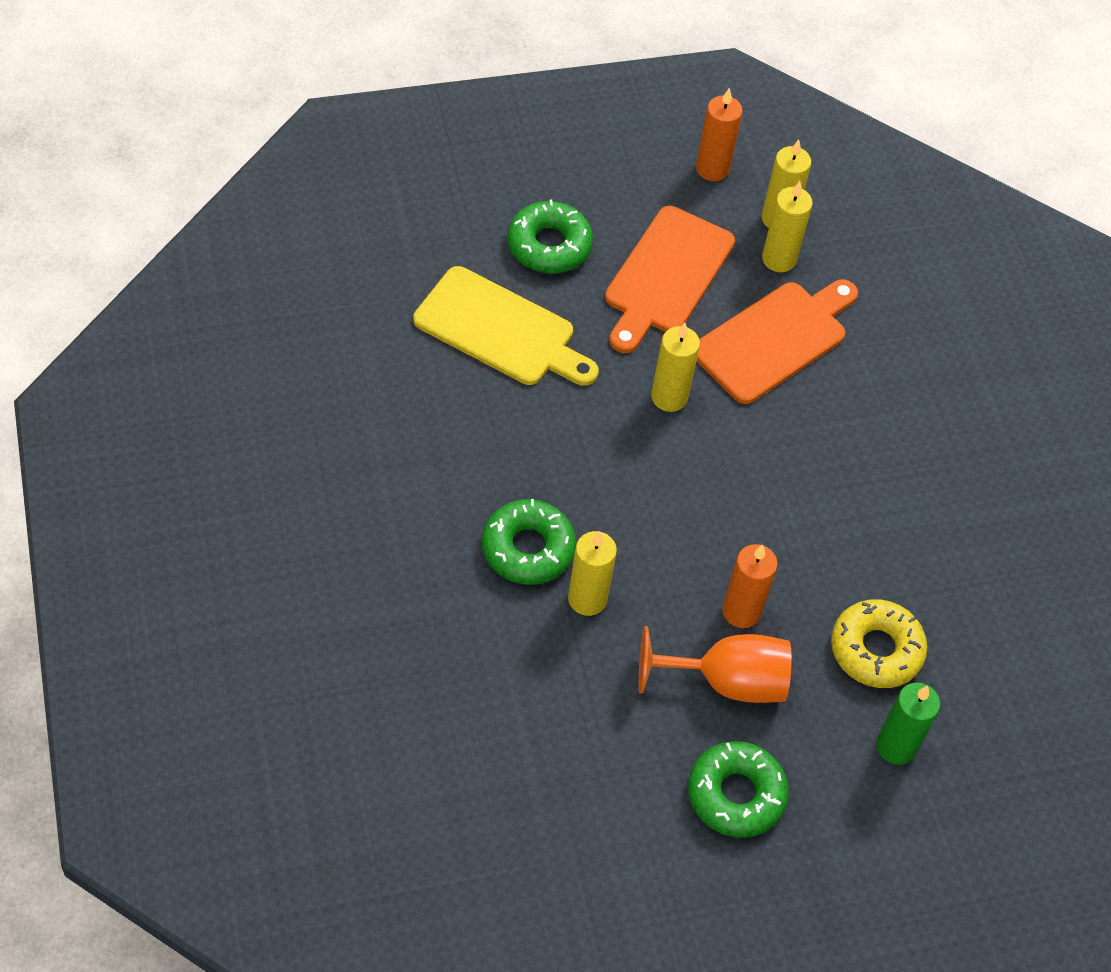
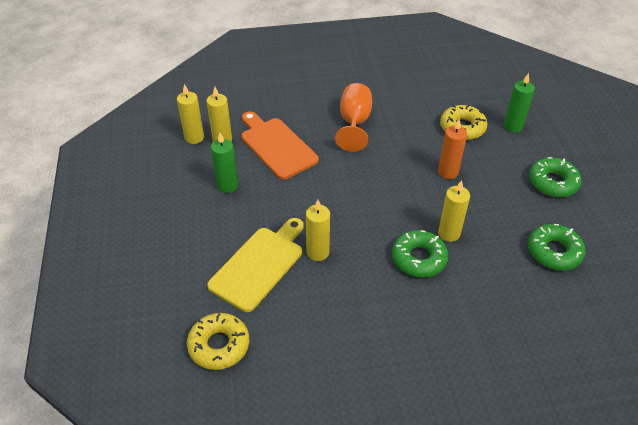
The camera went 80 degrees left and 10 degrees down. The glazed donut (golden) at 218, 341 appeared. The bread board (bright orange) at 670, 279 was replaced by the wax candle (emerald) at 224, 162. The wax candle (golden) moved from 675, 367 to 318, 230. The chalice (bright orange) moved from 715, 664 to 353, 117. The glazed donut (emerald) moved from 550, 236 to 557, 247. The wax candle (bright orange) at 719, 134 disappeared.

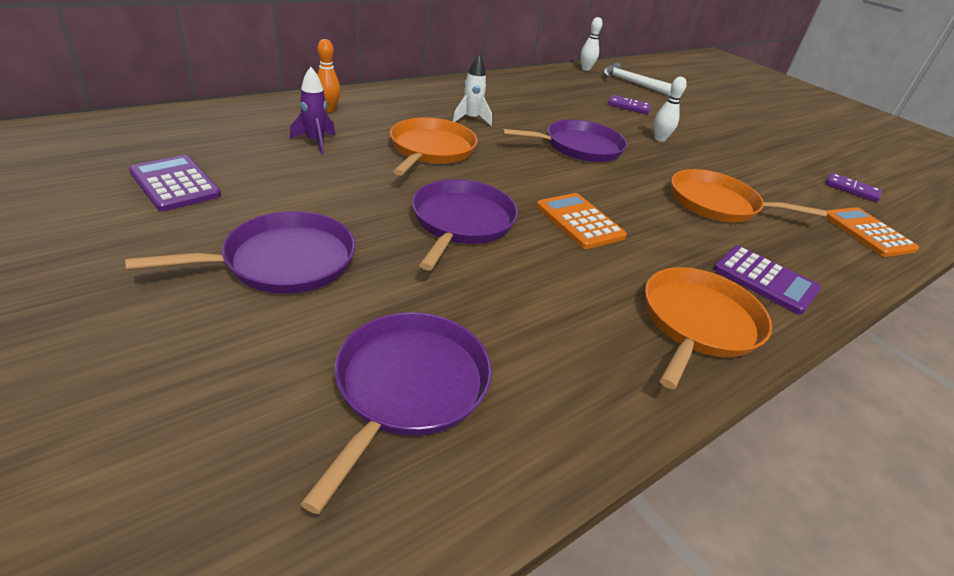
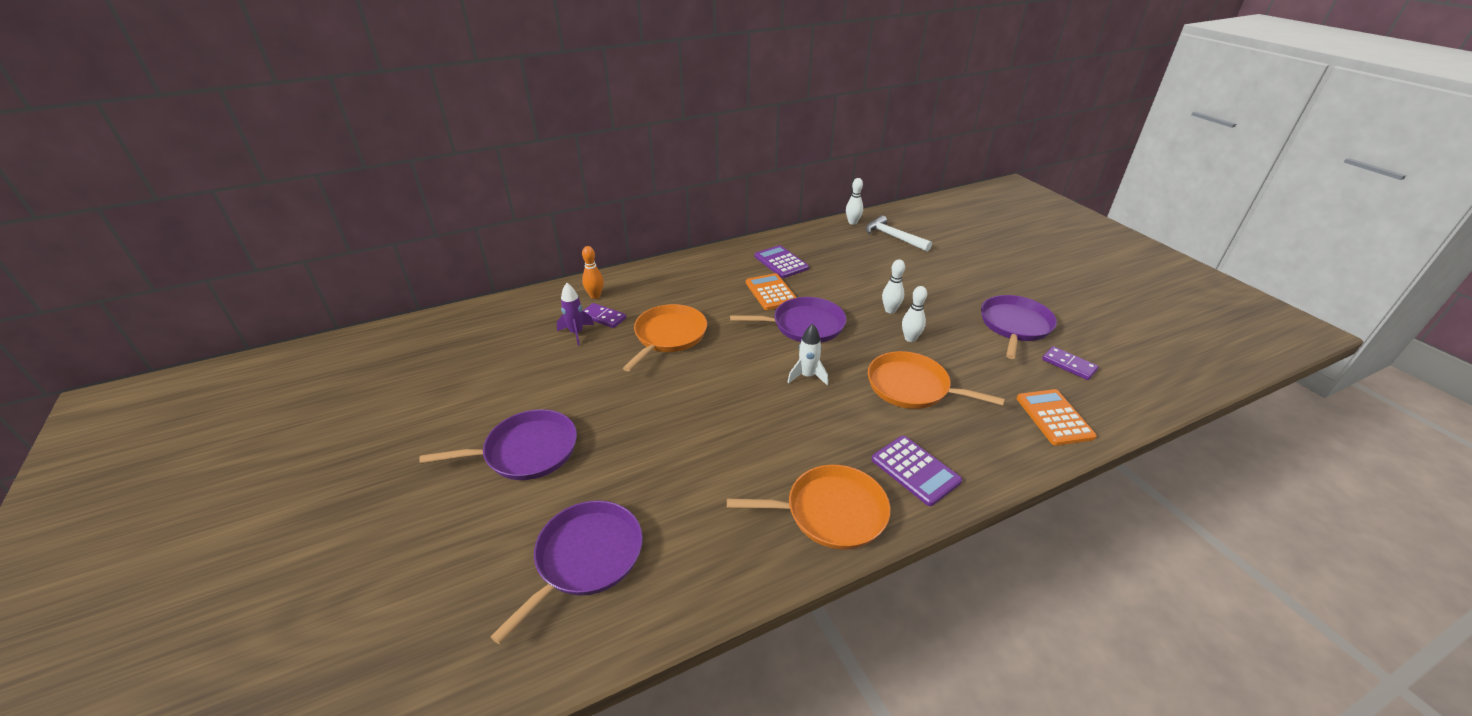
The camera went 15 degrees right and 0 degrees up. The domino tile (purple) moved from 629, 104 to 604, 315. The skillet (bright orange) at 708, 328 turned 45 degrees clockwise. The pocket calculator (bright orange) moved from 581, 221 to 771, 291. The pocket calculator (purple) moved from 175, 183 to 782, 261. The rocket (pure white) moved from 472, 90 to 807, 354. The bowling pin (pure white) at 914, 314 appeared. The skillet (purple) moved from 465, 225 to 1019, 327.

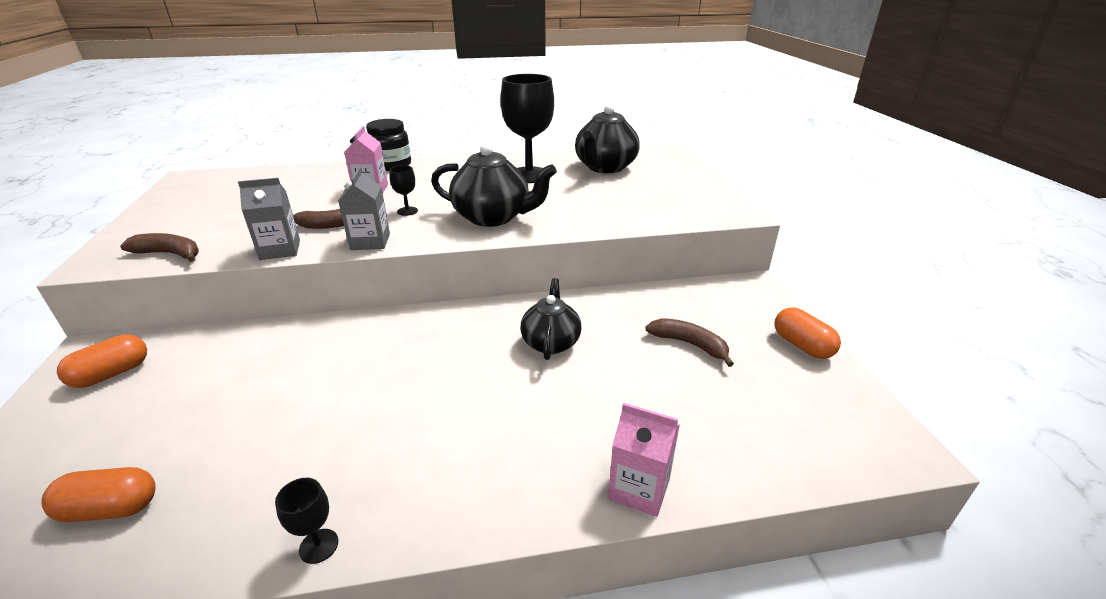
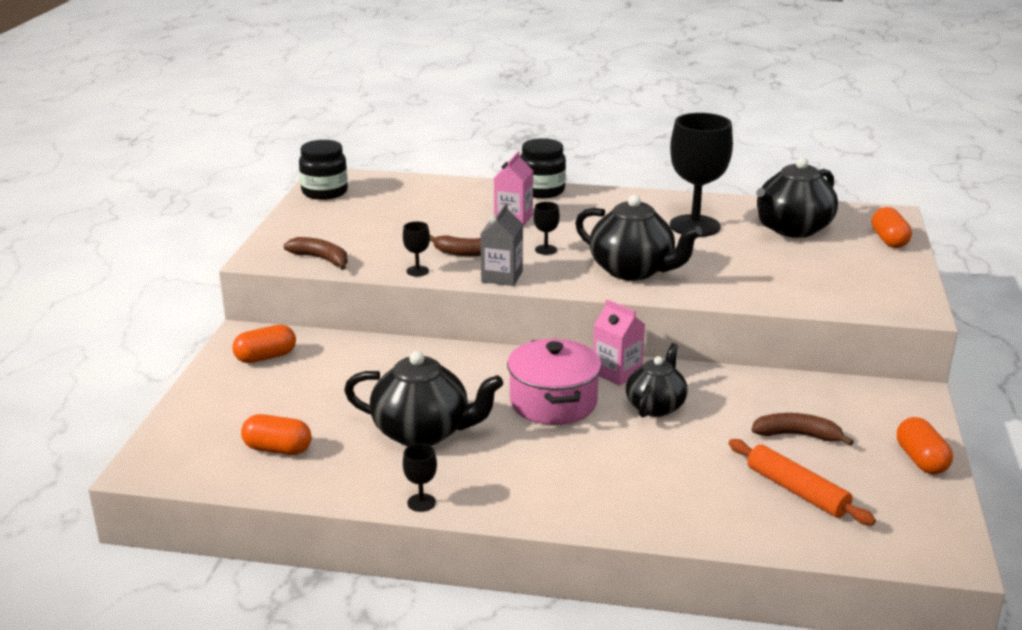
The camera went 20 degrees right and 5 degrees down. The jar (black) at 323, 170 appeared. The tea pot (black) at 423, 398 appeared. The carton (gray) at 269, 219 was replaced by the chalice (black) at 416, 248. The pot (rosy) at 554, 381 appeared. The carton (rosy) moved from 644, 460 to 619, 342. The rolling pin (bright orange) at 802, 482 appeared. The toy banana (russet) at 689, 342 turned 45 degrees counterclockwise. The pill (bright orange) at 891, 227 appeared.

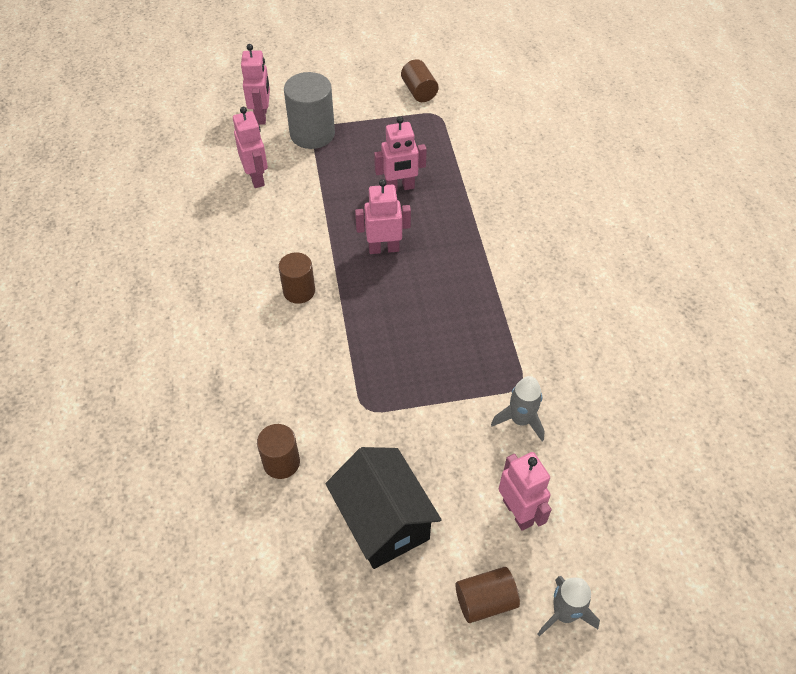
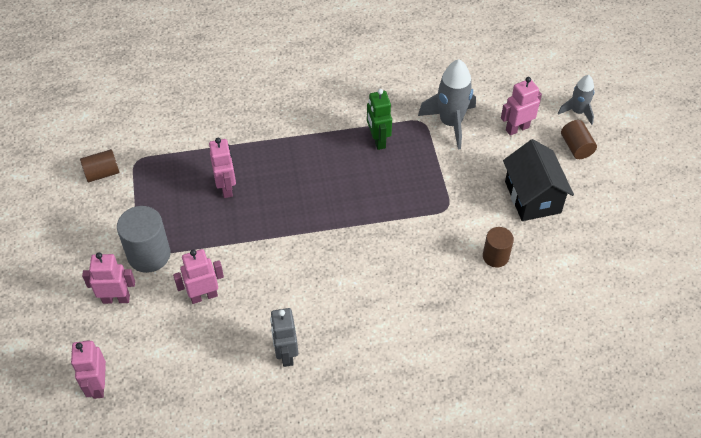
The camera went 90 degrees left and 0 degrees up. The robot (rosy) moved from 383, 216 to 88, 369. The robot (gray) at 284, 337 appeared. The robot (emerald) at 379, 119 appeared. The rocket (gray) at 518, 408 changed to 1.66 times the size. The cottage (black) at 384, 508 turned 75 degrees counterclockwise. The cylinder (russet) at 296, 278 disappeared.

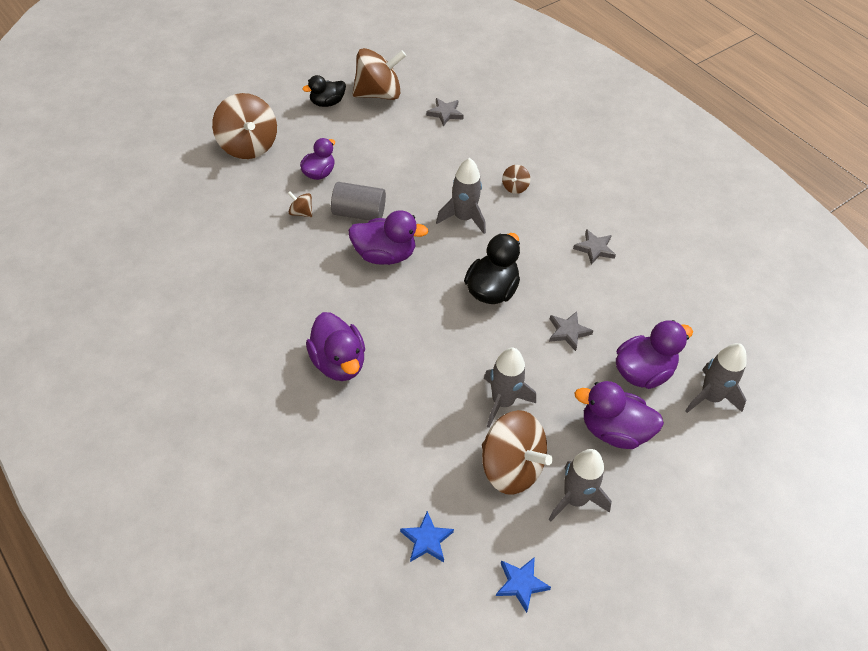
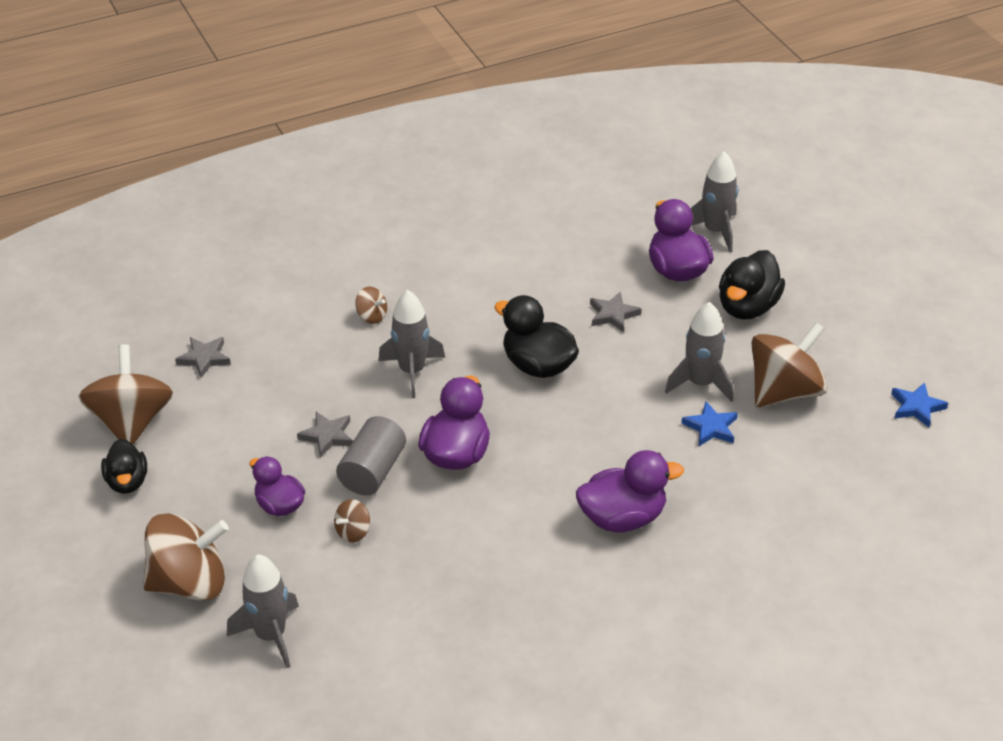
The camera went 75 degrees left and 10 degrees down. The rocket (gray) moved from 580, 485 to 263, 611. The five-pointed star (gray) moved from 594, 247 to 325, 435. The five-pointed star (cobalt) moved from 427, 536 to 709, 423. The rubber duck (purple) at 619, 415 became the rubber duck (black) at 752, 285.

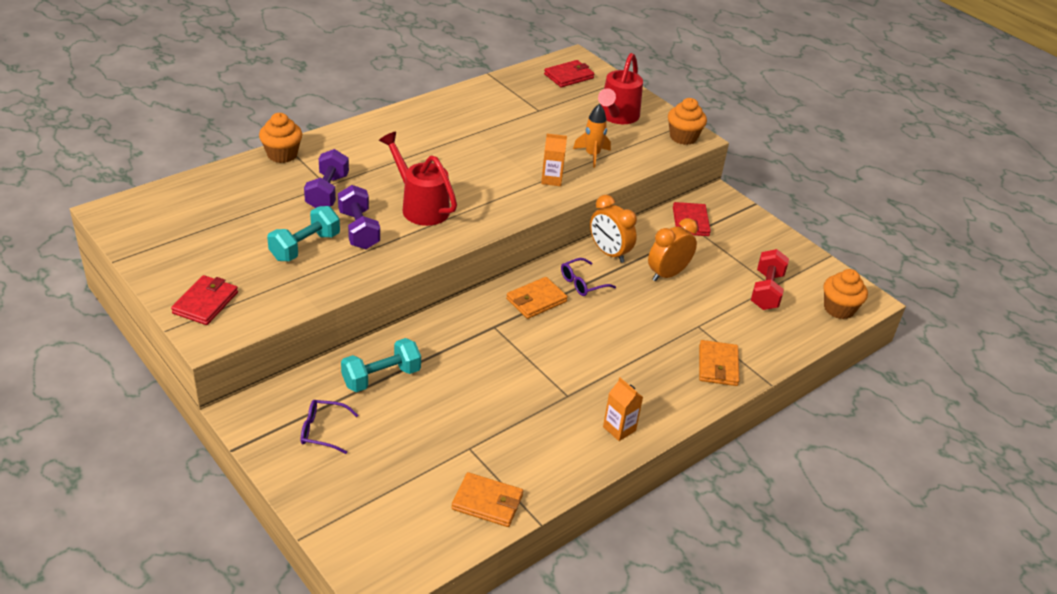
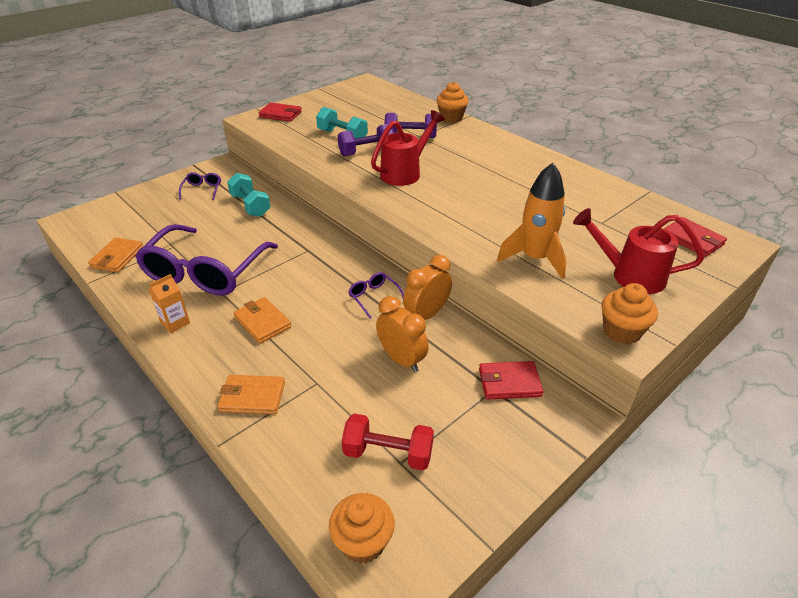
The camera went 90 degrees right and 0 degrees up. The glasses (purple) at 206, 260 appeared. The wallet (bright orange) moved from 537, 298 to 262, 320. The rocket (bright orange) at 592, 136 changed to 1.59 times the size. The carton (bright orange) at 554, 160 disappeared.

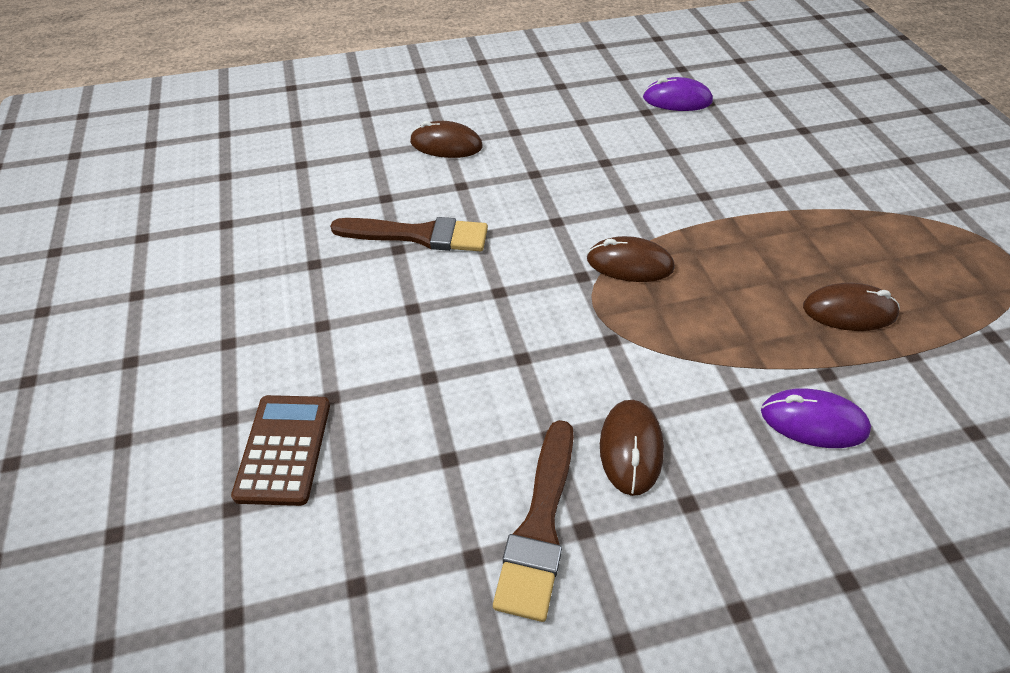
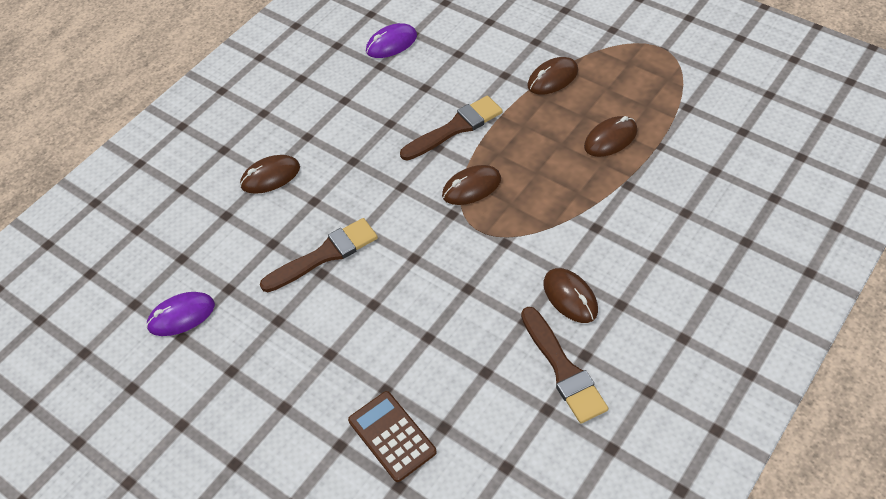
The camera went 35 degrees left and 5 degrees up. The computer mouse (purple) moved from 816, 418 to 180, 314. The paint brush (russet) at 451, 128 appeared. The computer mouse (russet) at 552, 76 appeared.

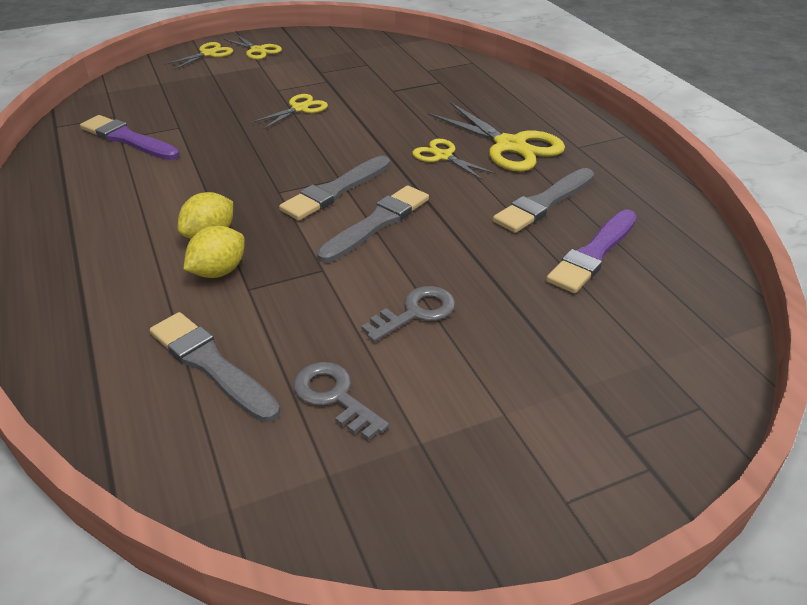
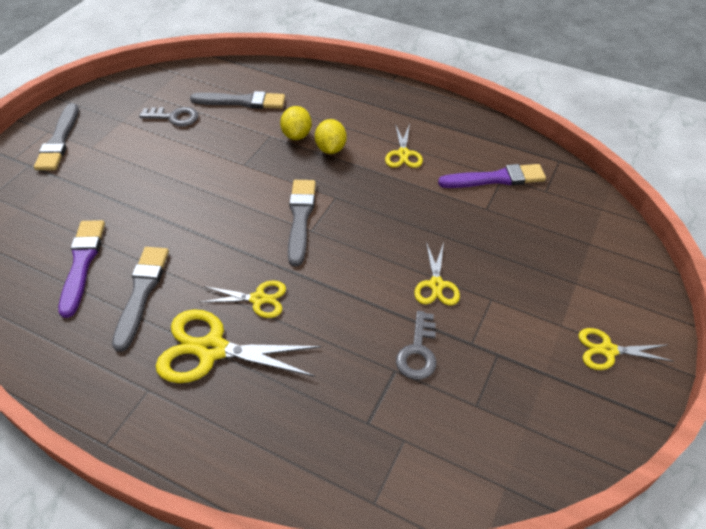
The camera went 140 degrees right and 10 degrees up. The paint brush (gray) moved from 373, 224 to 56, 136. The pair of scissors (golden) moved from 198, 56 to 404, 146. The latchkey (gray) moved from 408, 314 to 416, 345.

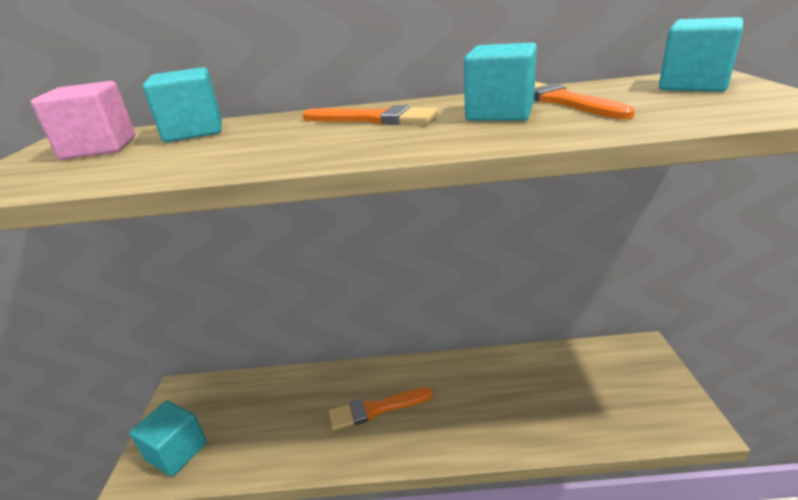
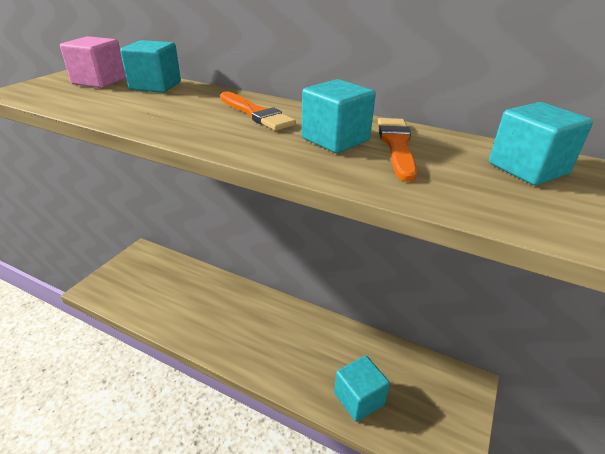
The camera went 25 degrees right and 5 degrees up. The cube (turquoise) moved from 168, 439 to 362, 389. The paint brush (bright orange) at 381, 408 disappeared.

